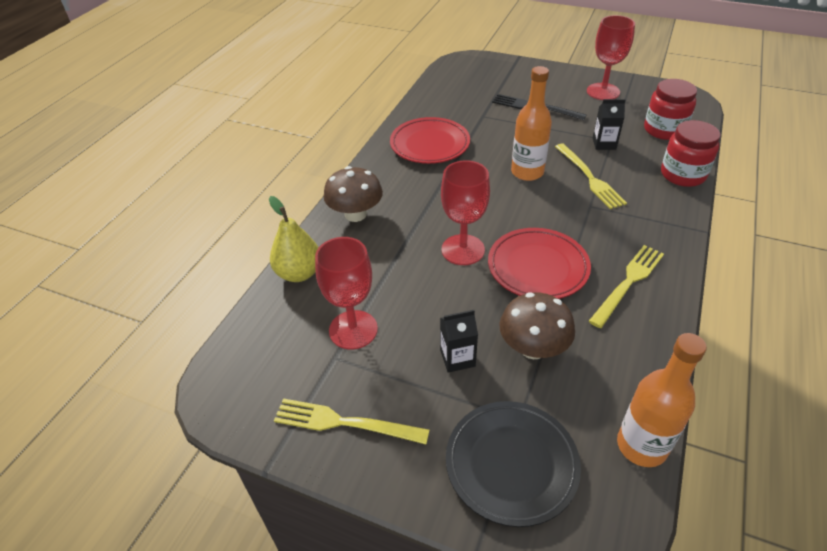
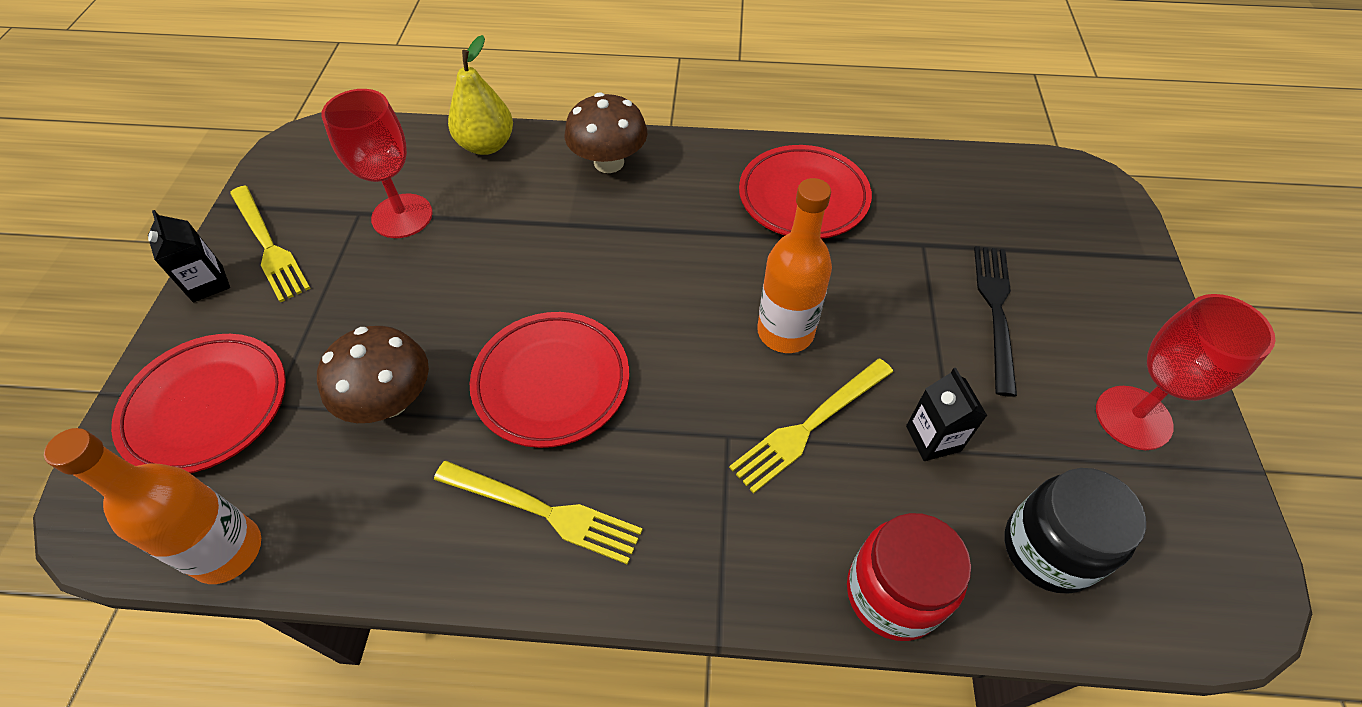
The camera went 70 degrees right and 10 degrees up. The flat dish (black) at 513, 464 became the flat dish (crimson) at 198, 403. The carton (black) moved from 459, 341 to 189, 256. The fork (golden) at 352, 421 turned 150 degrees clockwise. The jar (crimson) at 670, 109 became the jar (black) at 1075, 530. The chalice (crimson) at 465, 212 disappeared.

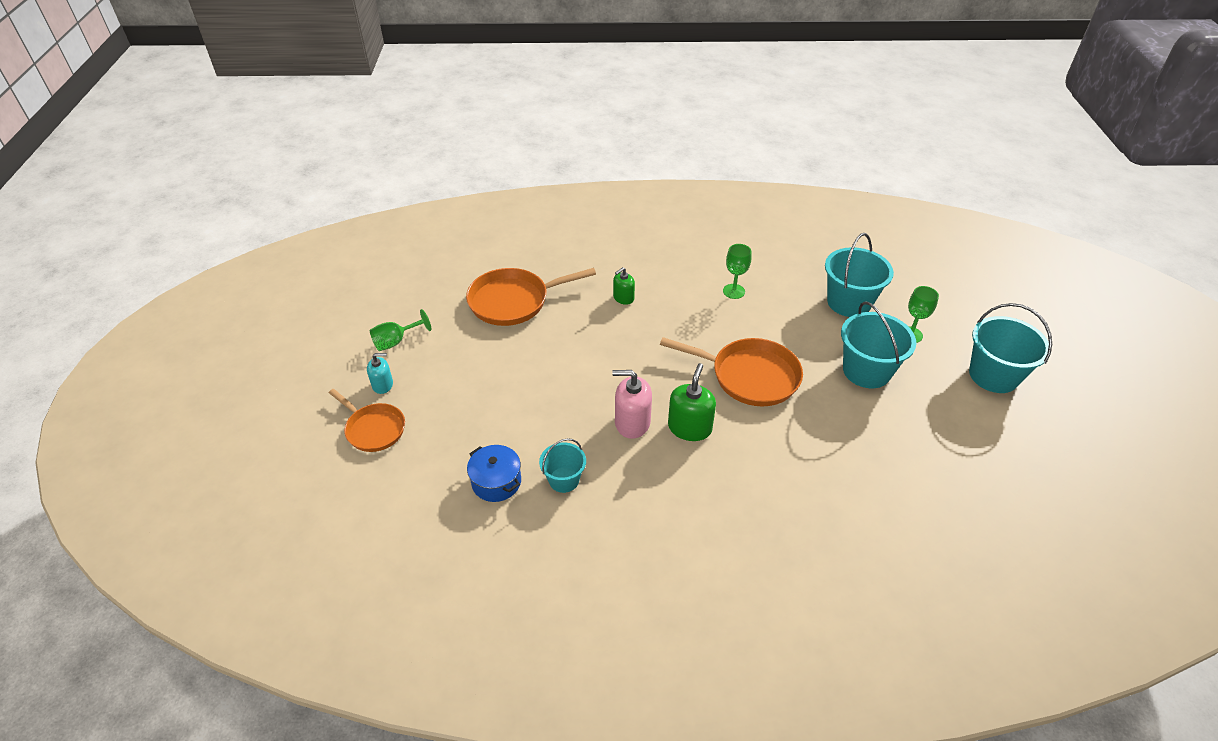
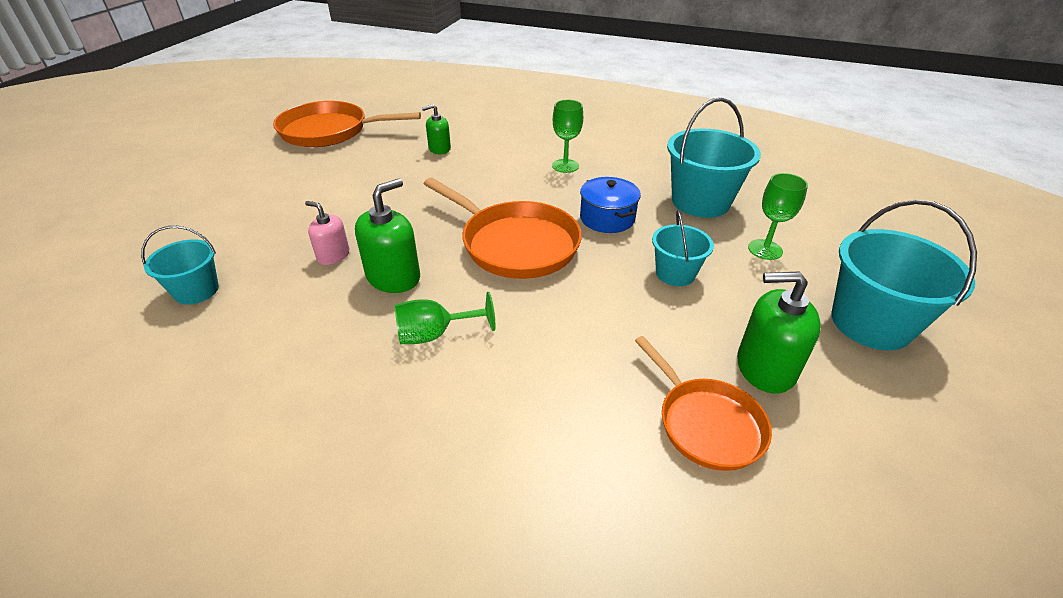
The camera went 20 degrees right and 5 degrees down. The pump bottle (rosy) at 632, 404 changed to 0.62 times the size. The chalice (emerald) moved from 400, 330 to 445, 318. The pot (cobalt) moved from 494, 473 to 610, 205. The skillet (bright orange) moved from 367, 420 to 703, 403. The pail (turquoise) at 878, 344 changed to 0.58 times the size. The pump bottle (emerald) at 779, 332 appeared. The pump bottle (turquoise) at 380, 373 disappeared.

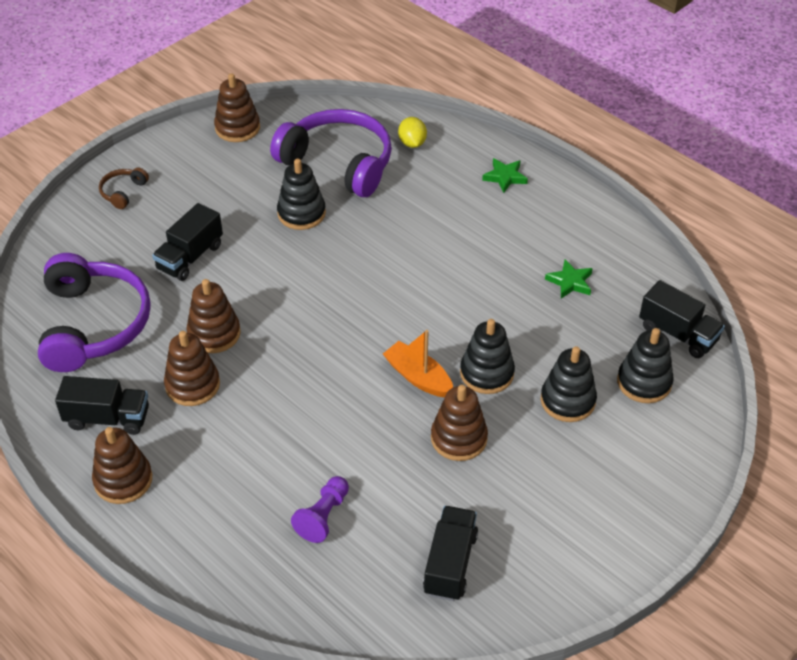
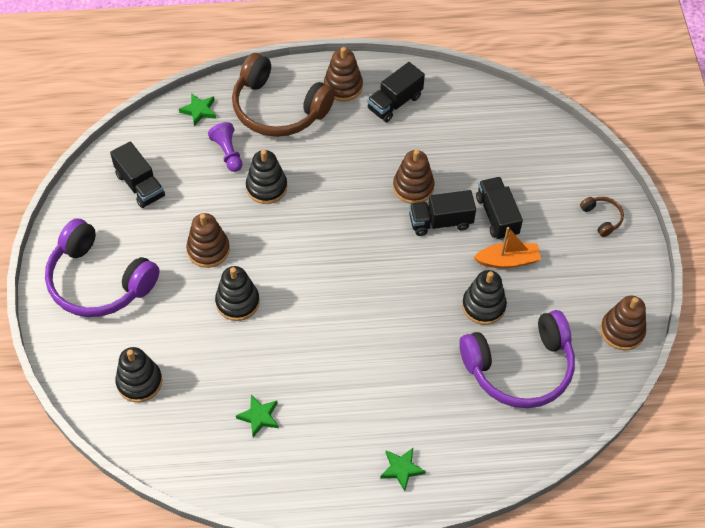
The camera went 130 degrees right and 10 degrees up. The headphones (purple) moved from 94, 312 to 102, 268. The five-pointed star (emerald) at 197, 109 appeared. The headphones (russet) at 283, 95 appeared. The stacking toy (black) moved from 569, 384 to 266, 177. The truck (black) moved from 682, 319 to 442, 213. The boat (bright orange) moved from 418, 363 to 507, 247. The stacking toy (russet) at 192, 368 disappeared. The citrus fruit (golden) at 412, 132 disappeared.

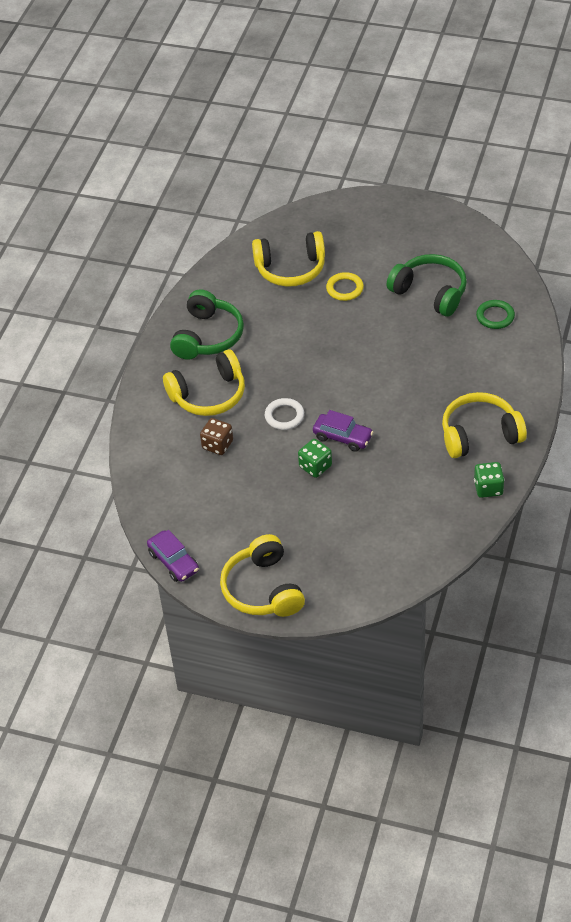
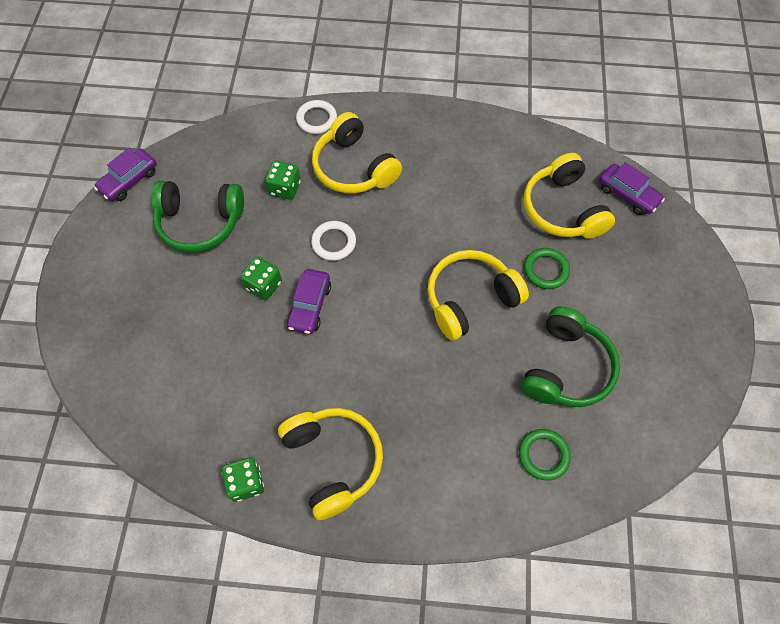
The camera went 75 degrees right and 15 degrees up. The headphones (emerald) moved from 207, 324 to 197, 217. The game die (russet) at 216, 436 became the game die (emerald) at 283, 180. The hoop (pure white) at 316, 117 appeared. The headphones (golden) moved from 262, 575 to 478, 295. The hoop (golden) at 345, 286 became the hoop (emerald) at 547, 268. The car (purple) at 632, 188 appeared.

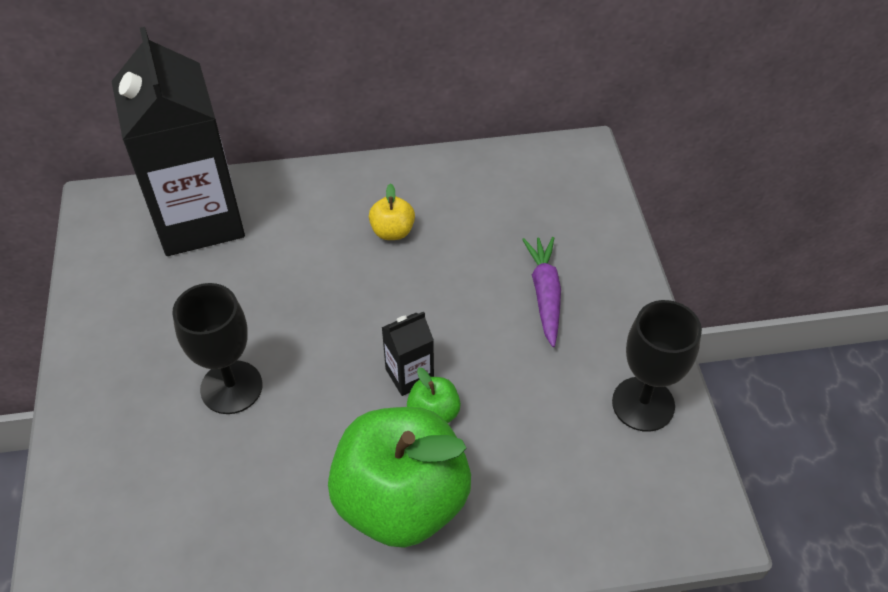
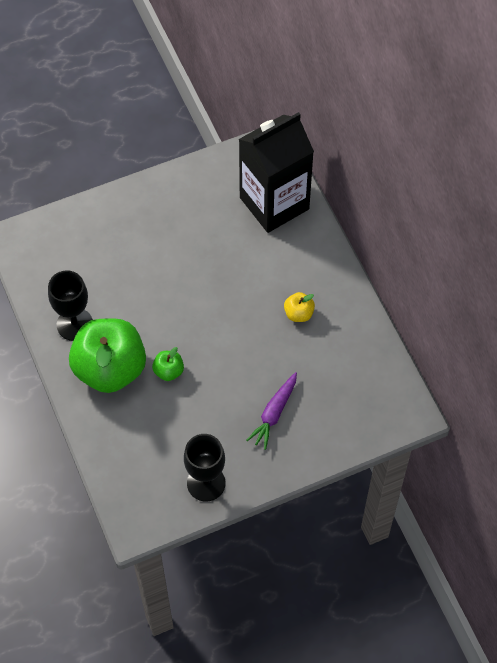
The camera went 75 degrees right and 10 degrees up. The chalice (black) moved from 217, 348 to 70, 305. The carrot (purple) at 541, 292 turned 135 degrees clockwise. The carton (black) at 407, 354 disappeared.

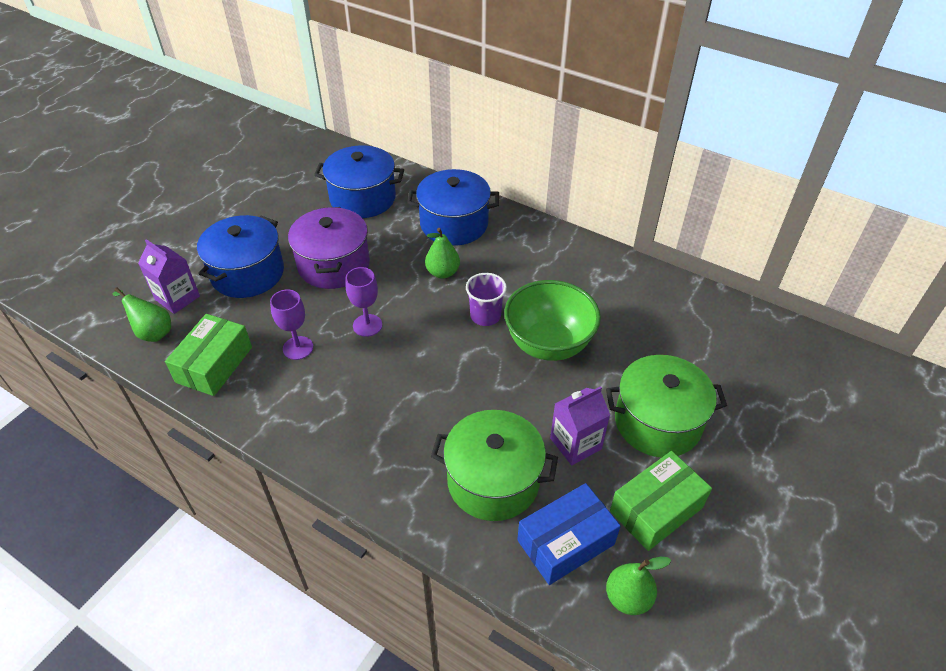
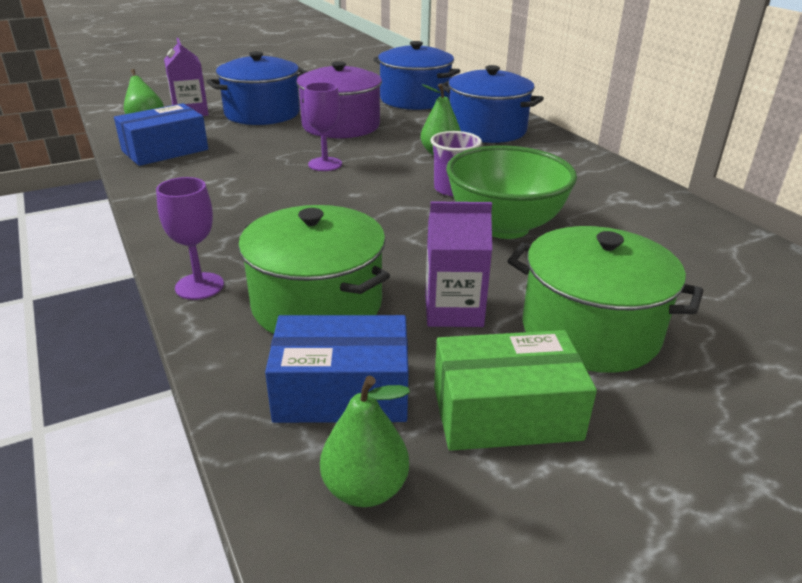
The camera went 30 degrees right and 15 degrees down. The package (emerald) at 208, 355 became the package (cobalt) at 161, 134. The chalice (purple) moved from 291, 325 to 190, 238.

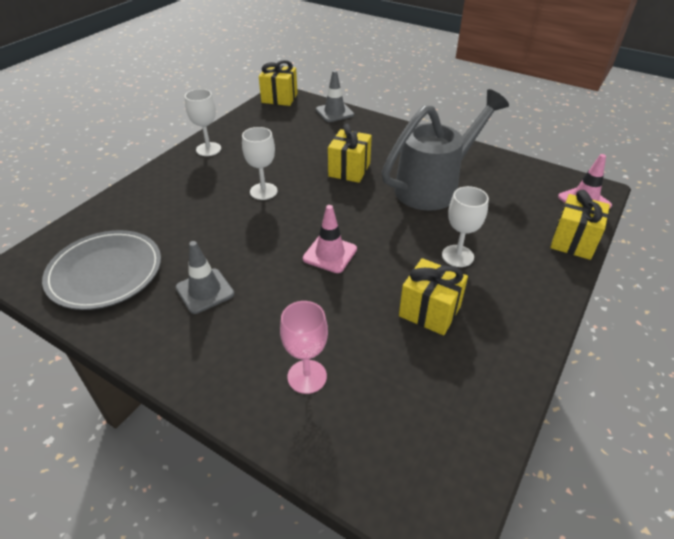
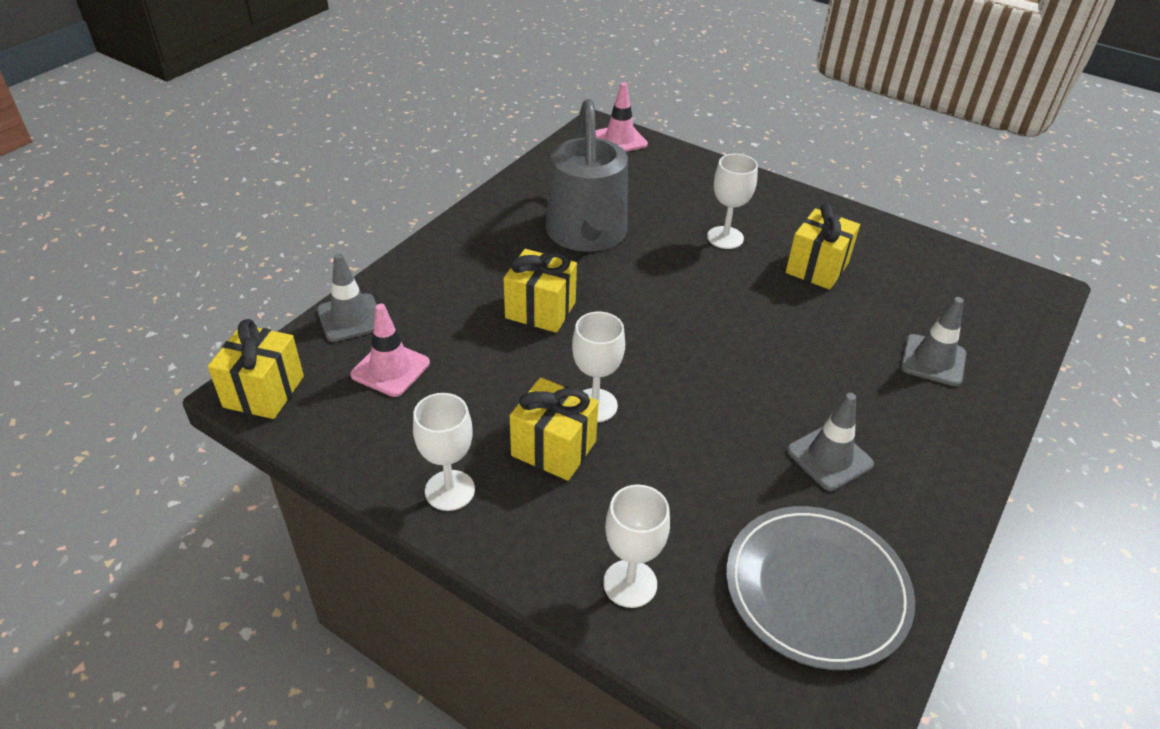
The camera went 90 degrees left and 0 degrees up. The traffic cone (rosy) moved from 330, 239 to 390, 350. The present (golden) moved from 580, 225 to 554, 429. The watering can (gray) at 445, 150 turned 150 degrees counterclockwise. The chalice (pure white) at 636, 546 appeared. The chalice (rosy) at 304, 347 was replaced by the traffic cone (gray) at 934, 342.

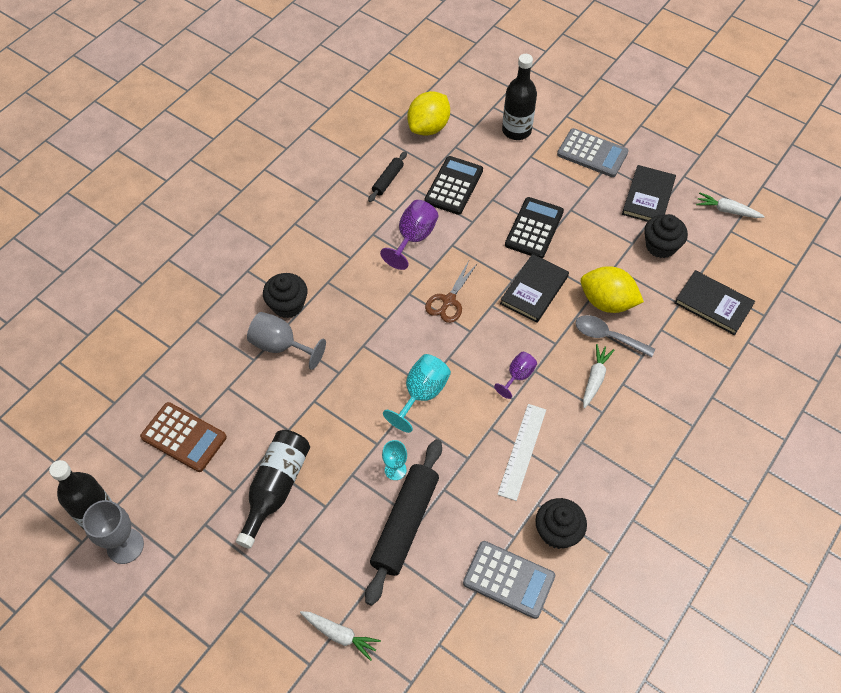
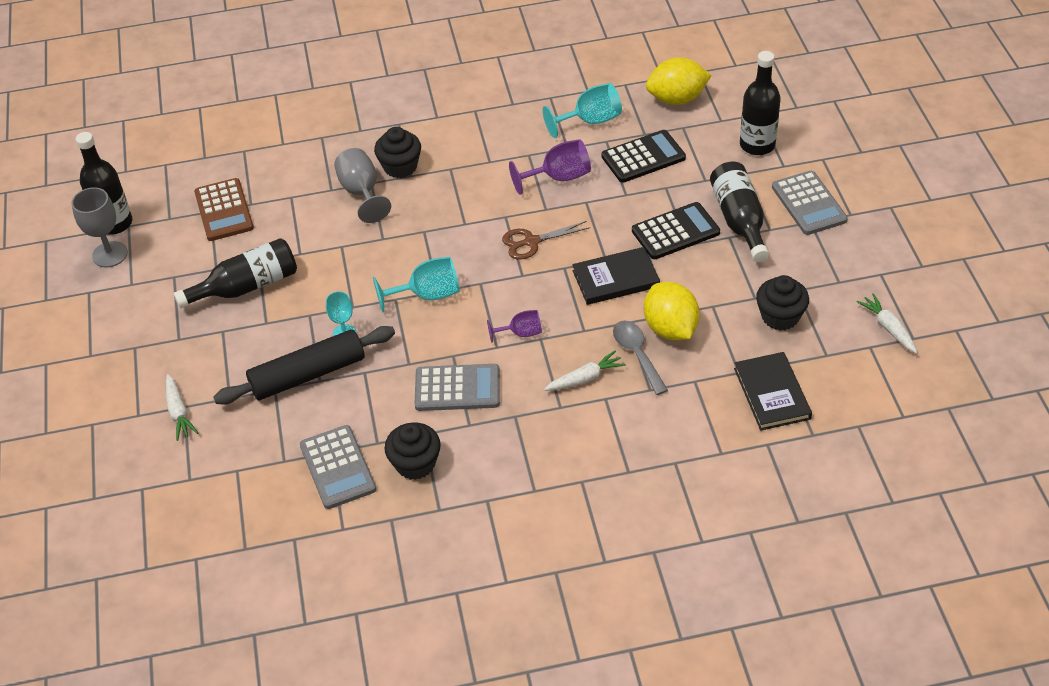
The camera went 45 degrees right and 10 degrees down. The measuring stick (pure white) at 521, 452 was replaced by the pocket calculator (gray) at 457, 387. The rolling pin (black) at 387, 176 was replaced by the chalice (turquoise) at 582, 110. The flask (black) at 739, 212 appeared. The book (black) at 649, 193 disappeared.

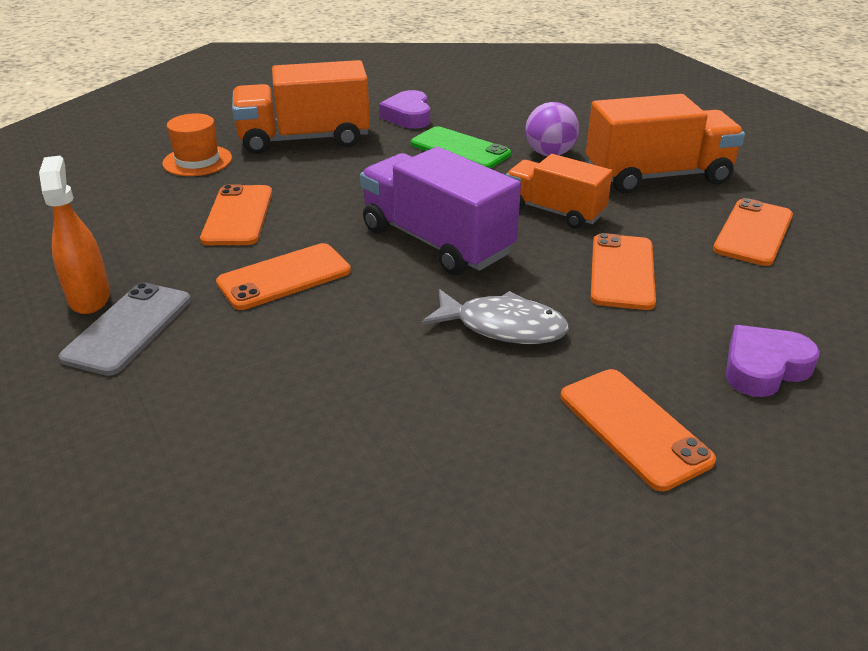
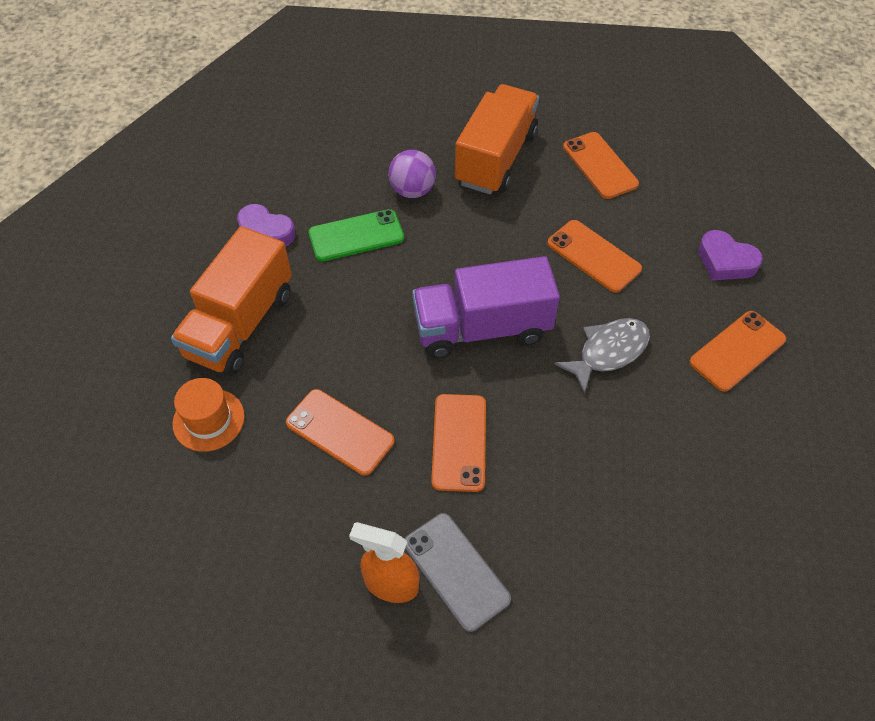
The camera went 55 degrees left and 20 degrees up. The phone (bright orange) at 638, 430 turned 45 degrees counterclockwise. The heart shape (purple) at 773, 361 turned 60 degrees counterclockwise. The truck (bright orange) at 559, 191 disappeared.

